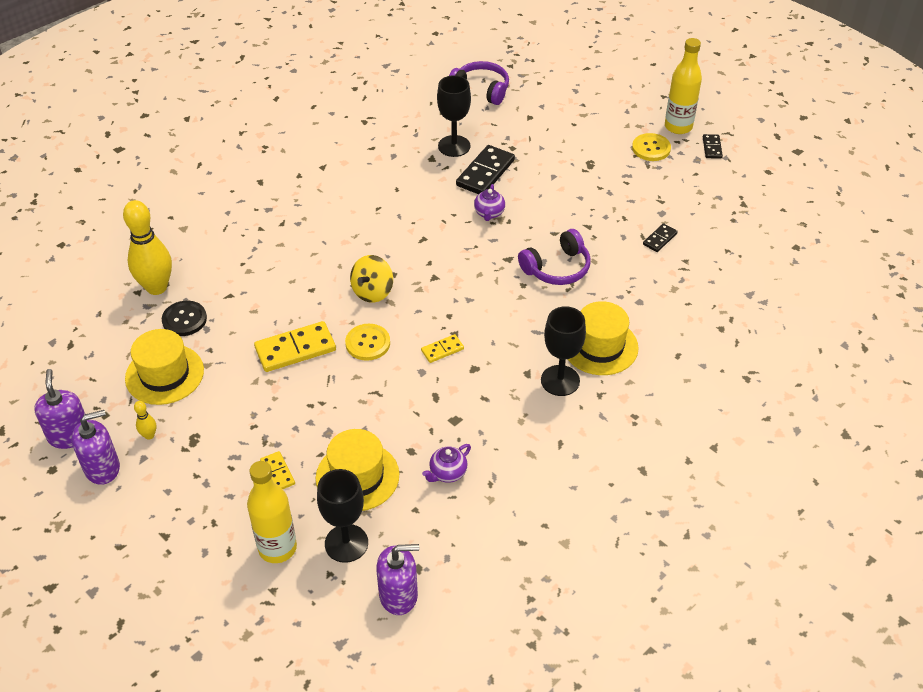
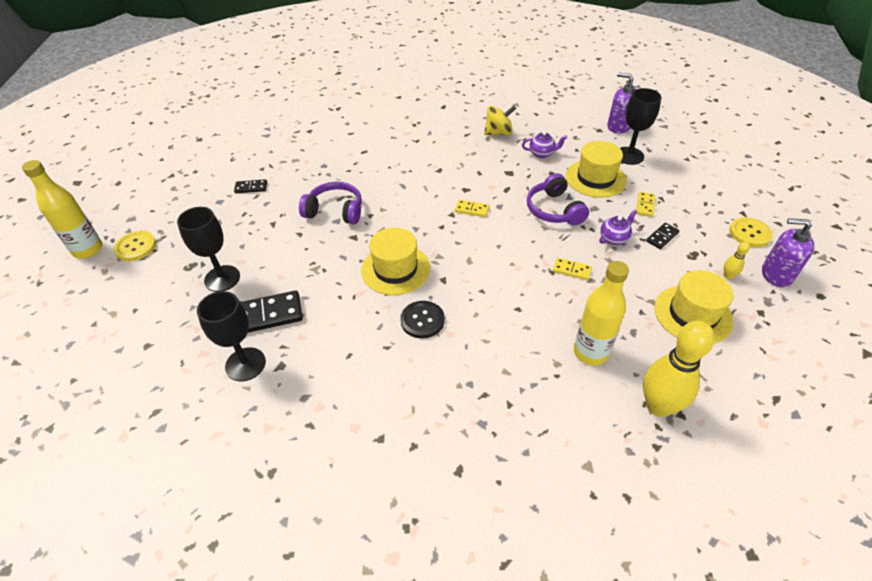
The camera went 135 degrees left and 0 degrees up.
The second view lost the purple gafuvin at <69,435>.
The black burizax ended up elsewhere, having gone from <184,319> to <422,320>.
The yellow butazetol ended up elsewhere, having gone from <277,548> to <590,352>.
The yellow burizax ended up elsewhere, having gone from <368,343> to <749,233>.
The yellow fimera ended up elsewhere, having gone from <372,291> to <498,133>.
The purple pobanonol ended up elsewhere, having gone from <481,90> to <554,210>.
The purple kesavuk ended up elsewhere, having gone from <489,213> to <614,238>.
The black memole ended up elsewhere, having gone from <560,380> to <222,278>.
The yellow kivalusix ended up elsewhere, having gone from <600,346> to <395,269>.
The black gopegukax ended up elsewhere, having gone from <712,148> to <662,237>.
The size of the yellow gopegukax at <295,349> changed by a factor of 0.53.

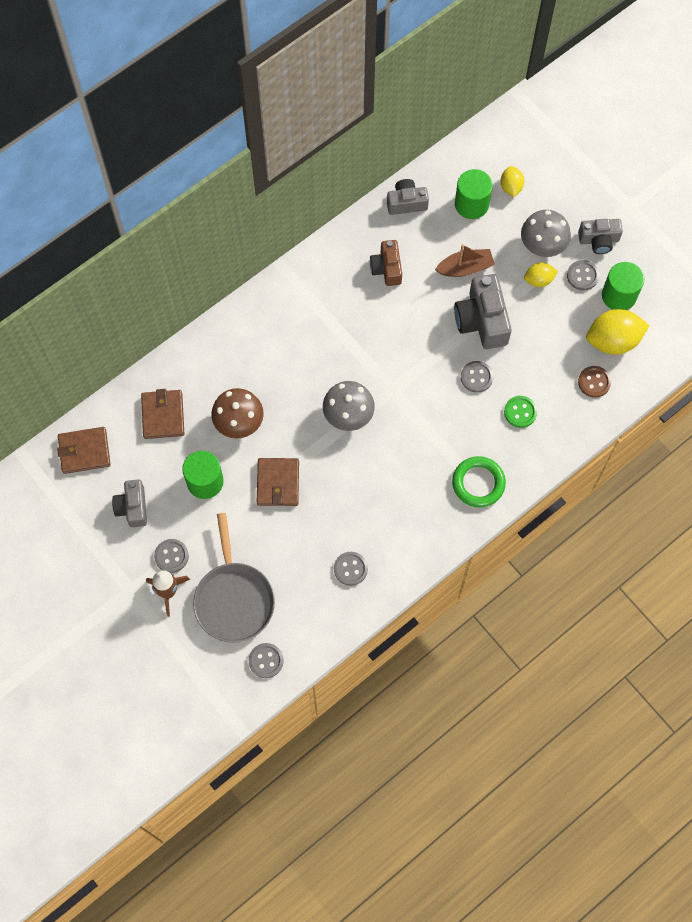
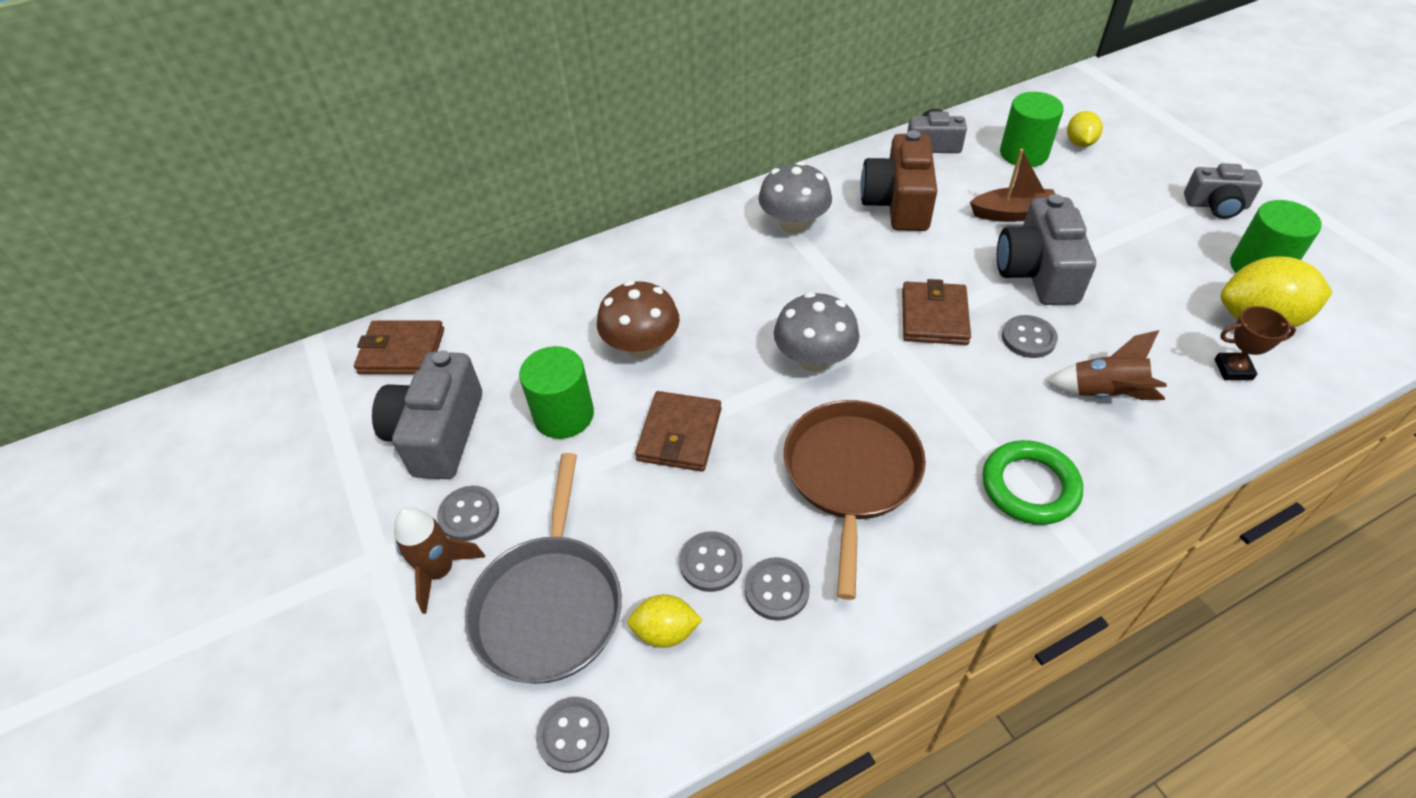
The camera went 15 degrees right and 20 degrees down.
The second view gained the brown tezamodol at <851,474>.
The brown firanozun ended up elsewhere, having gone from <163,415> to <934,317>.
The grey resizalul ended up elsewhere, having gone from <543,245> to <793,224>.
The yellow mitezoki ended up elsewhere, having gone from <539,280> to <665,631>.
The grey burizax ended up elsewhere, having gone from <582,276> to <711,563>.
Where the green burizax stood at <520,412>, the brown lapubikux came to stand at <1104,393>.
Where the brown burizax stood at <594,382>, the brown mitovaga came to stand at <1233,369>.
The size of the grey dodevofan at <132,507> changed by a factor of 1.60.
The size of the brown dodevofan at <387,268> changed by a factor of 1.60.

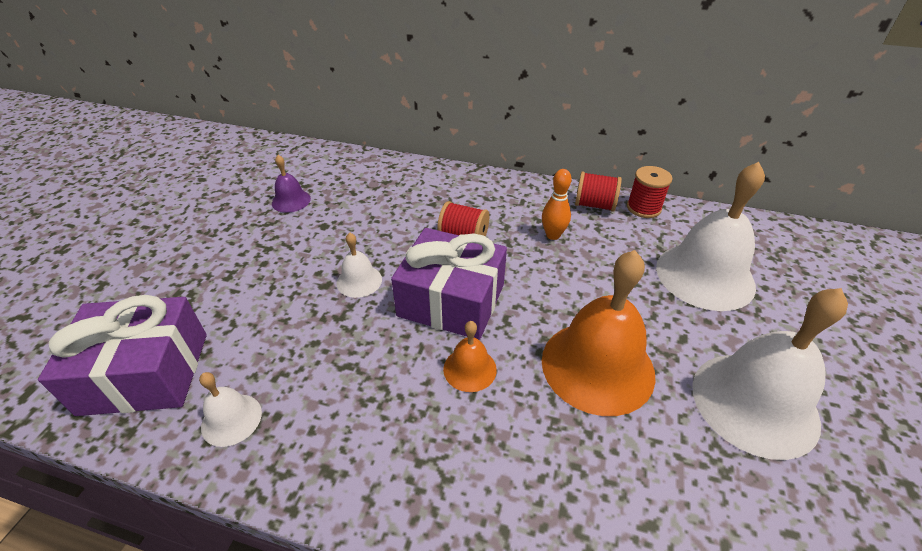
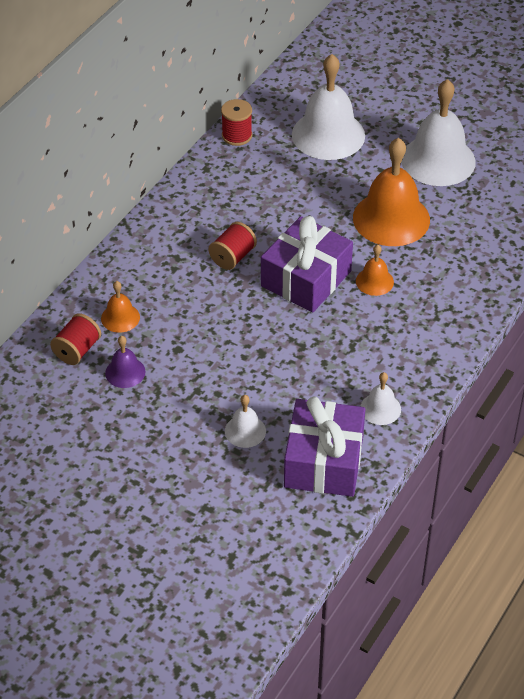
The camera went 75 degrees left and 5 degrees up.
The second view lost the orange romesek at <553,235>.
The second view gained the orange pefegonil at <120,317>.
The white pefegonil ended up elsewhere, having gone from <359,281> to <245,431>.
The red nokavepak ended up elsewhere, having gone from <594,205> to <77,350>.

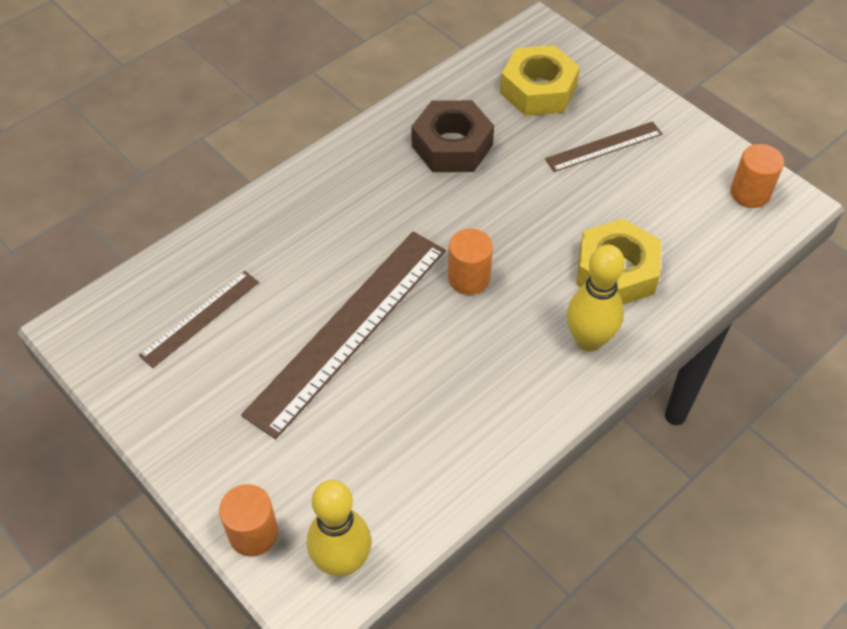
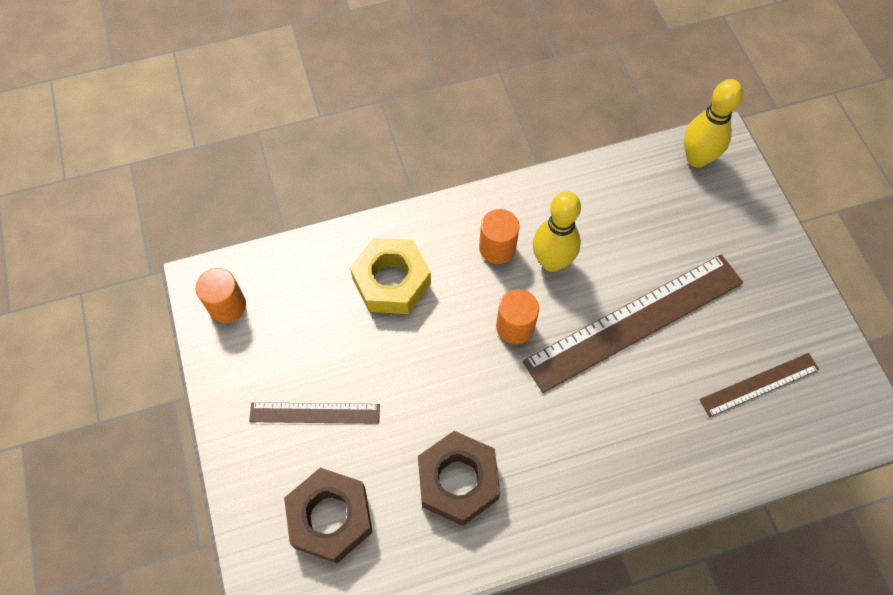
The camera went 155 degrees left and 10 degrees up.
The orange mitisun ended up elsewhere, having gone from <253,533> to <497,248>.
The yellow romesek ended up elsewhere, having gone from <589,340> to <551,262>.
What was the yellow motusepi at <538,90> turned into the brown motusepi at <330,518>.

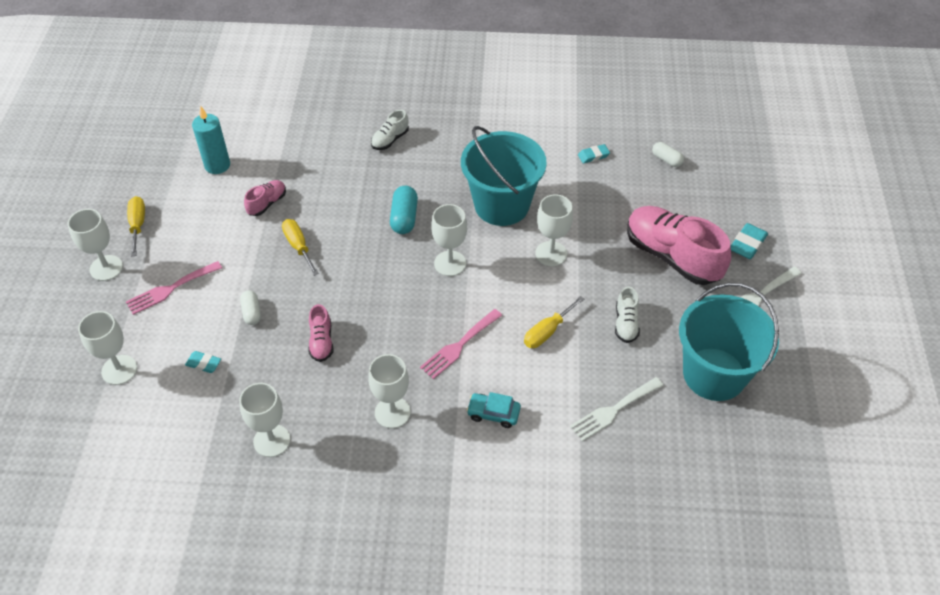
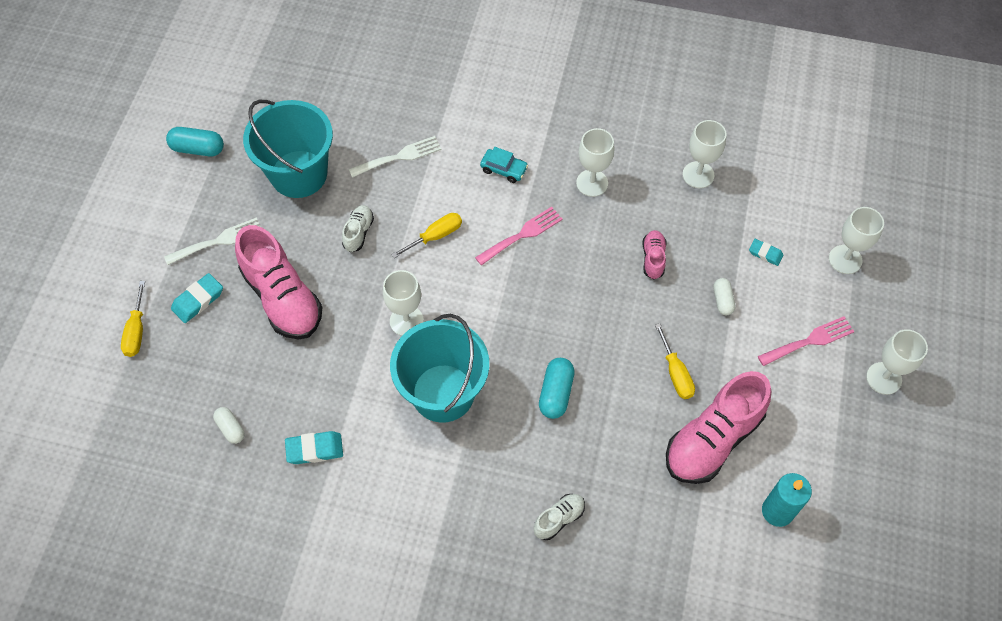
The camera went 170 degrees left and 10 degrees up.
The second view lost the white memole at <450,263>.
The second view gained the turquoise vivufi at <198,149>.
The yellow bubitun ended up elsewhere, having gone from <138,225> to <136,331>.
The size of the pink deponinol at <267,203> changed by a factor of 2.16.
The size of the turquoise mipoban at <593,156> changed by a factor of 1.53.

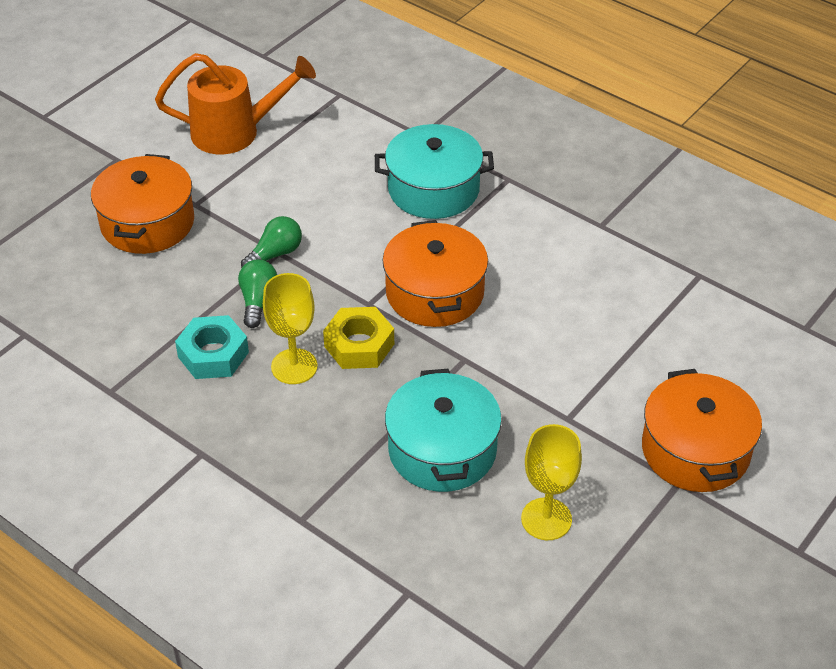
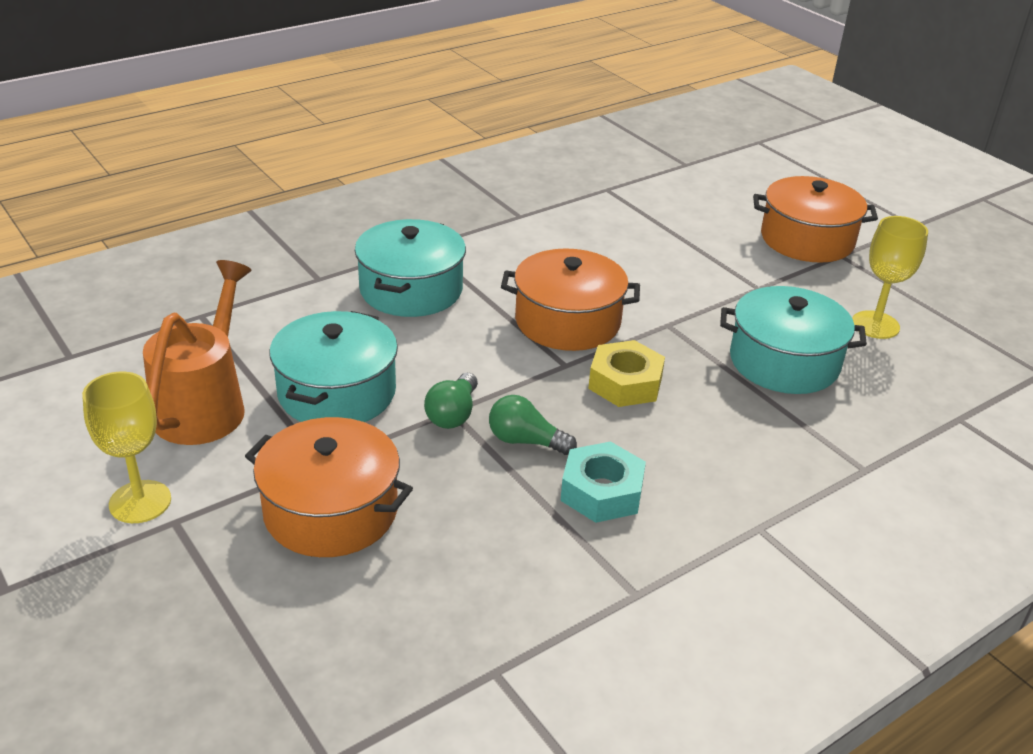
The camera went 75 degrees left and 10 degrees down.
The second view gained the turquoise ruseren at <337,392>.
The yellow memole ended up elsewhere, having gone from <294,366> to <140,502>.
The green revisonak at <275,254> ended up facing another way, 135 degrees counterclockwise from before.

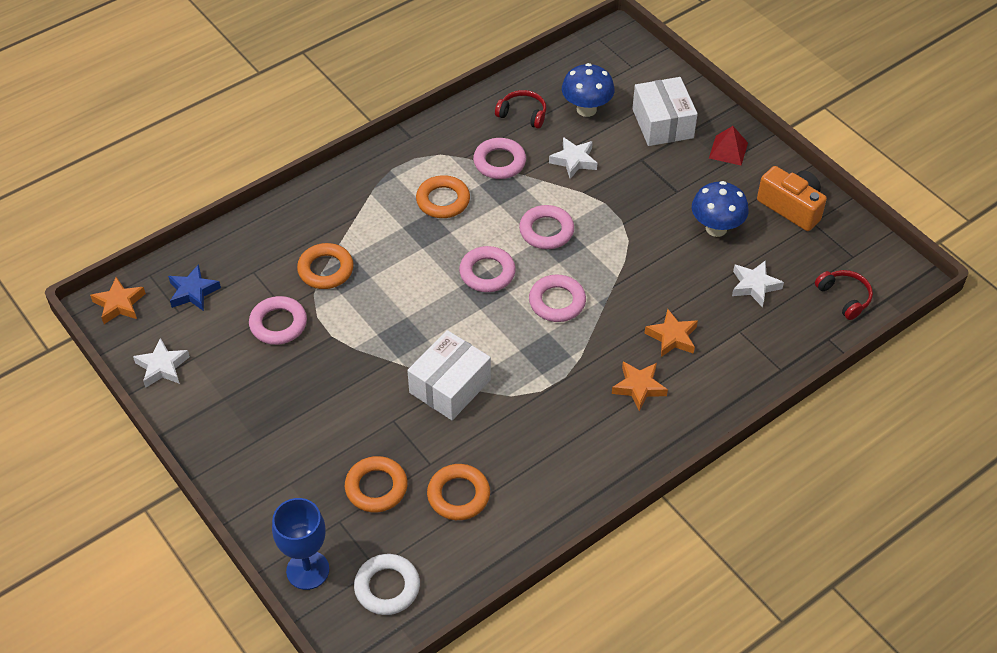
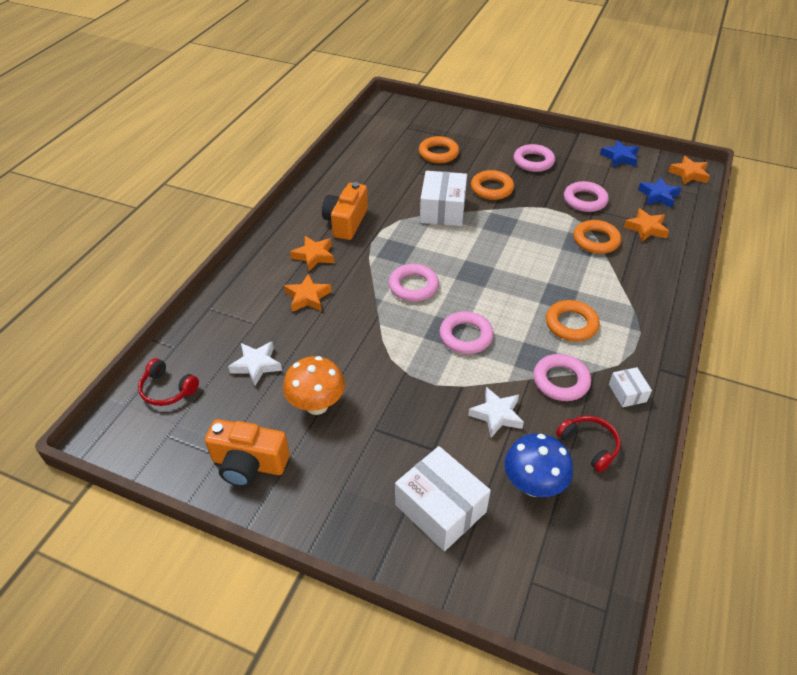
The camera went 150 degrees right and 5 degrees down.
The second view lost the blue memole at <307,570>.
The second view lost the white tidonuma at <387,587>.
The second view lost the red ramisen at <728,150>.
The second view gained the orange dodevofan at <346,222>.
The second view gained the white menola at <627,393>.
The second view gained the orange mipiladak at <646,228>.
The orange tidonuma ended up elsewhere, having gone from <458,495> to <492,189>.
The pink tidonuma ended up elsewhere, having gone from <487,273> to <533,161>.
What was the white mipiladak at <162,367> turned into the blue mipiladak at <619,157>.
What was the blue resizalul at <716,228> turned into the orange resizalul at <317,405>.
The red pobanonol at <523,114> ended up facing another way, 120 degrees counterclockwise from before.

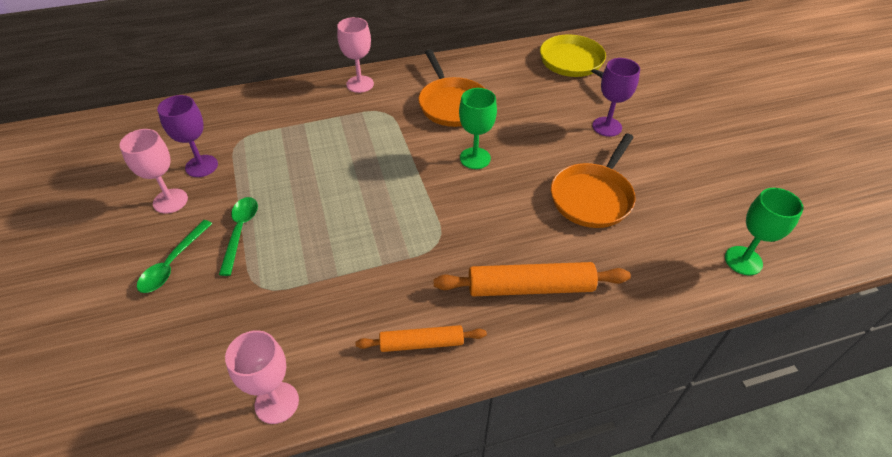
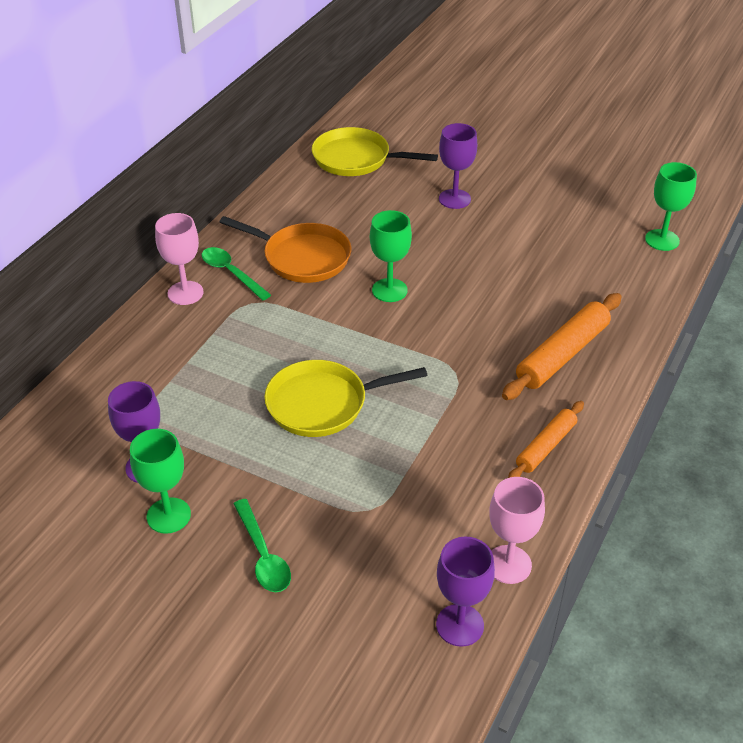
The camera went 45 degrees left and 5 degrees down.
The second view lost the orange tezamodol at <592,197>.
The second view gained the yellow tezamodol at <322,404>.
The second view gained the purple memole at <460,625>.
The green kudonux ended up elsewhere, having gone from <240,231> to <231,273>.
What was the pink memole at <170,201> turned into the green memole at <168,515>.

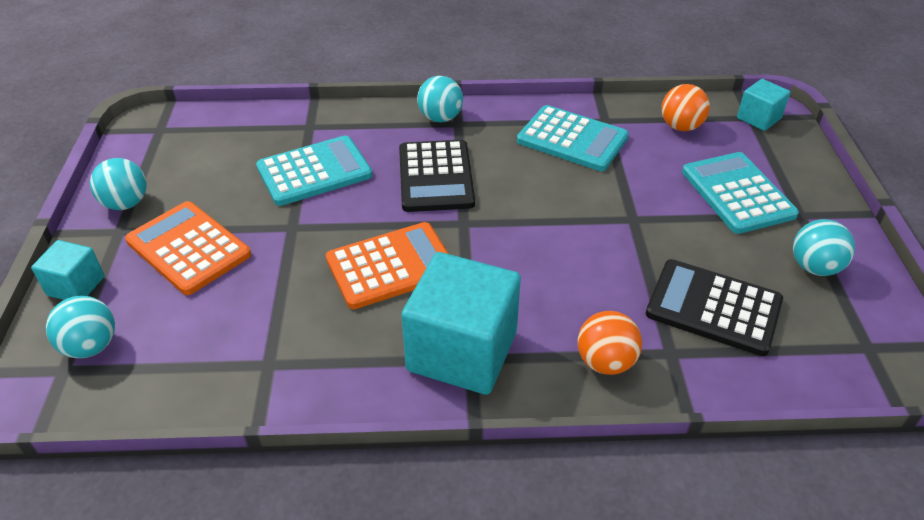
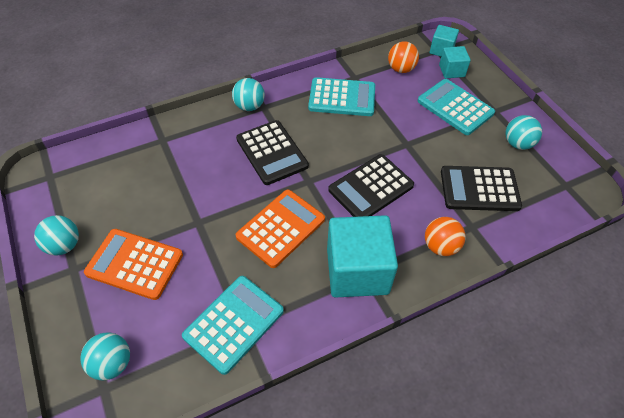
The camera went 25 degrees left and 10 degrees up.
The second view gained the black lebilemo at <371,188>.
The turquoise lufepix ended up elsewhere, having gone from <76,286> to <451,71>.
The turquoise lebilemo ended up elsewhere, having gone from <314,171> to <233,323>.

